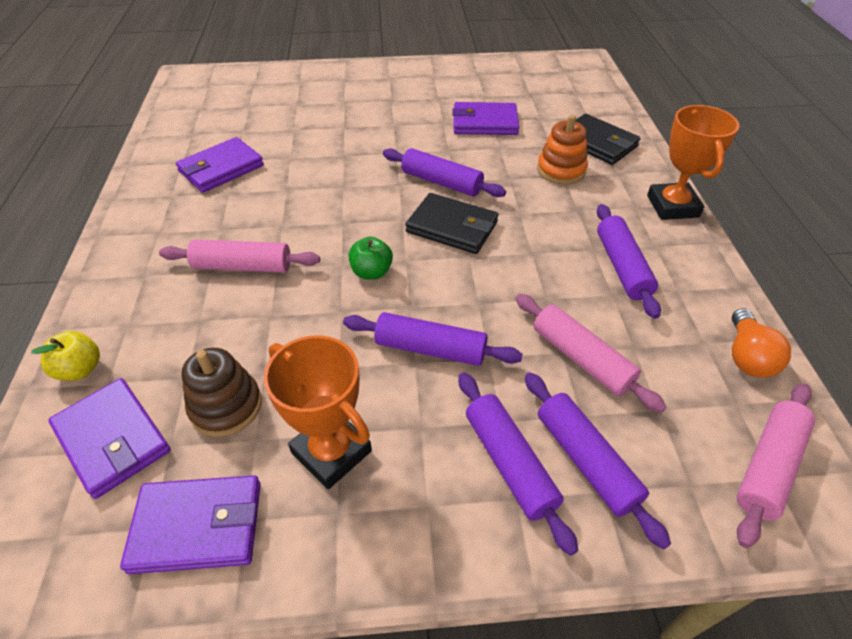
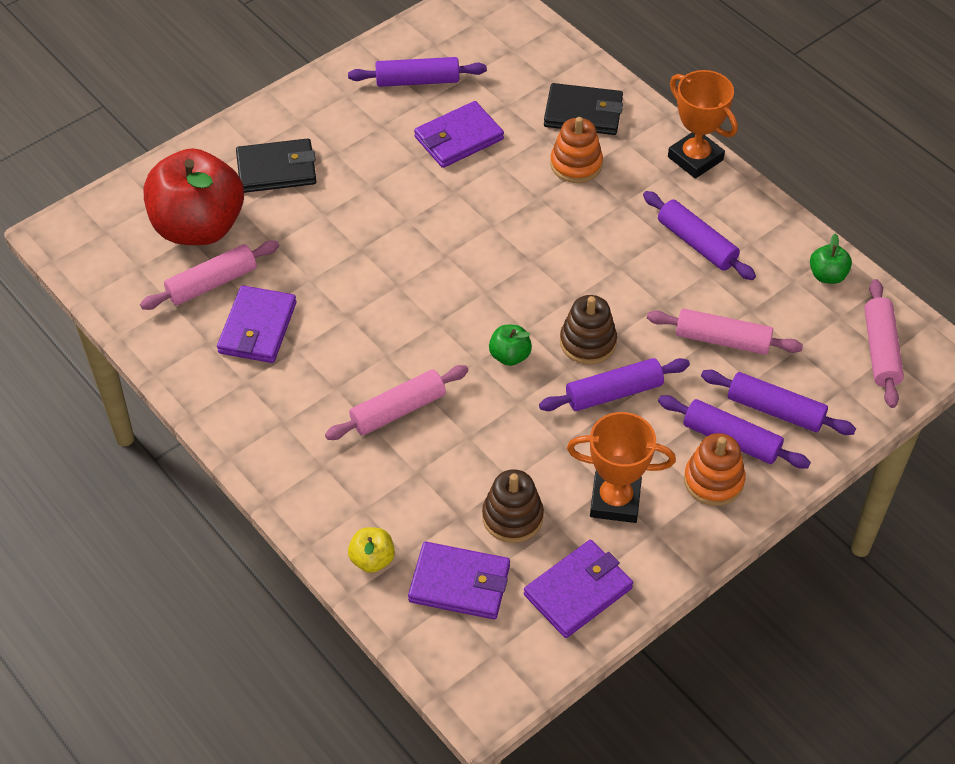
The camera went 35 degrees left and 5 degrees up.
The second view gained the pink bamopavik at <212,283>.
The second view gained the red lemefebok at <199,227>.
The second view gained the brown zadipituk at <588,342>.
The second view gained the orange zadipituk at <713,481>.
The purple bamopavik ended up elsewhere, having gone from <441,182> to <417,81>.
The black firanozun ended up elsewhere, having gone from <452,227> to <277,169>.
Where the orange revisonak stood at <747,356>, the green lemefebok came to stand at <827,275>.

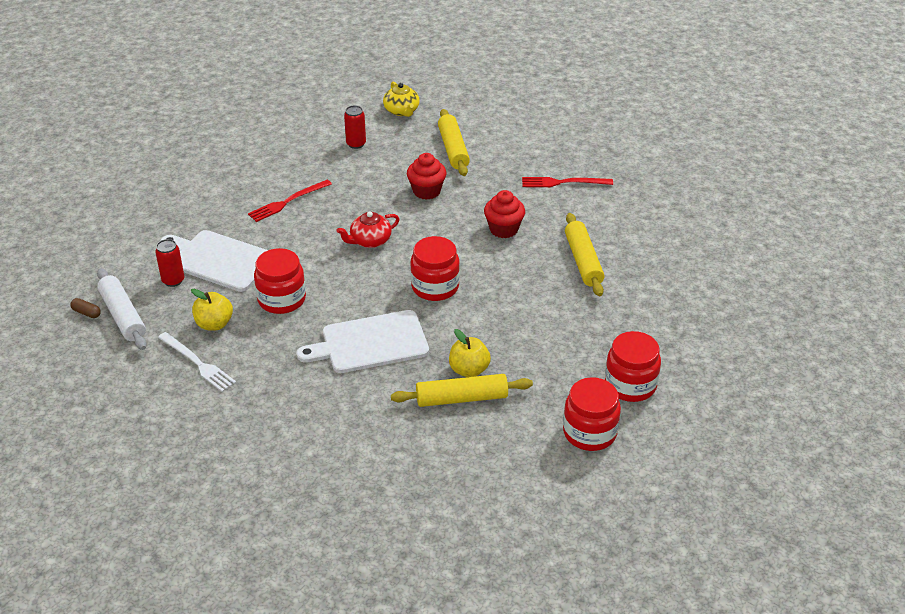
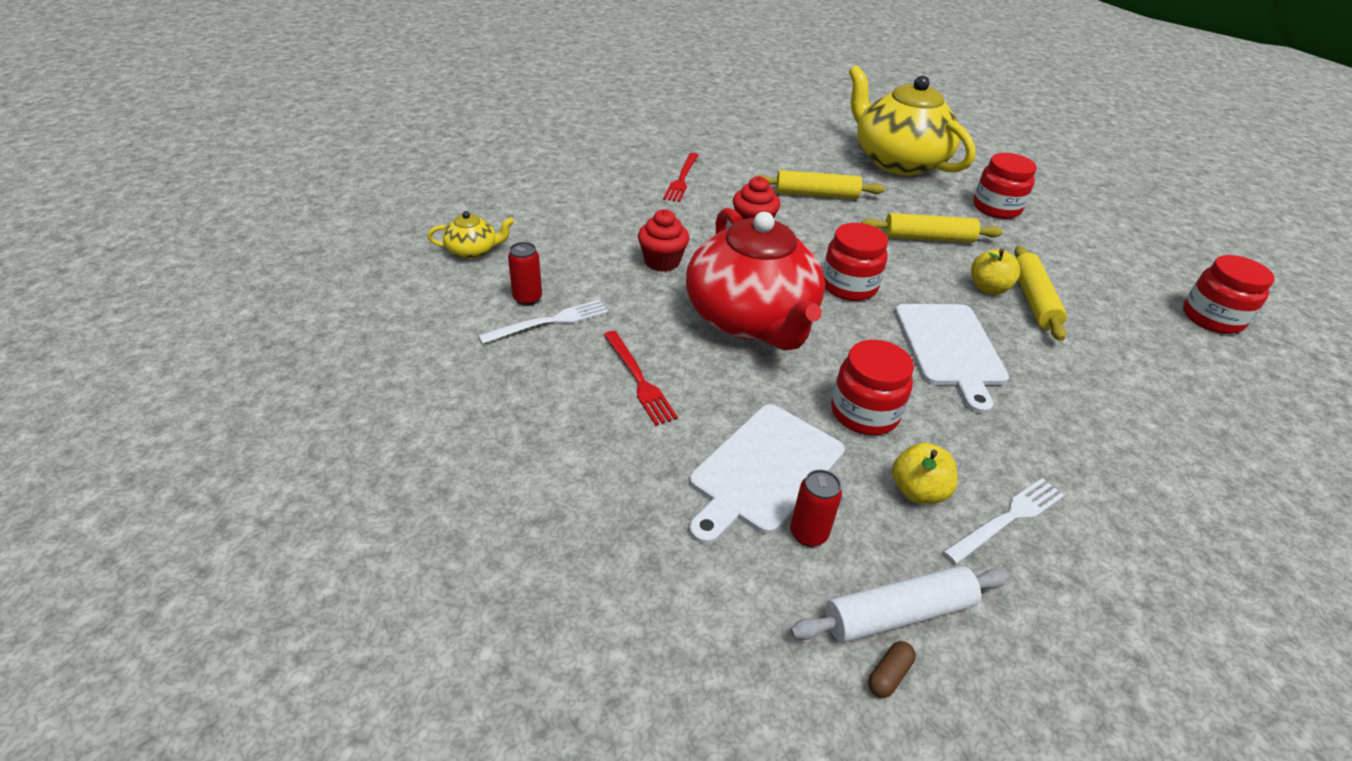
The camera went 80 degrees left and 0 degrees up.
The second view gained the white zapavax at <549,322>.
The second view gained the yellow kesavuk at <897,161>.
The yellow bamopavik ended up elsewhere, having gone from <453,149> to <928,238>.
The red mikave ended up elsewhere, having gone from <589,432> to <1212,318>.
The size of the red kesavuk at <370,241> changed by a factor of 2.44.

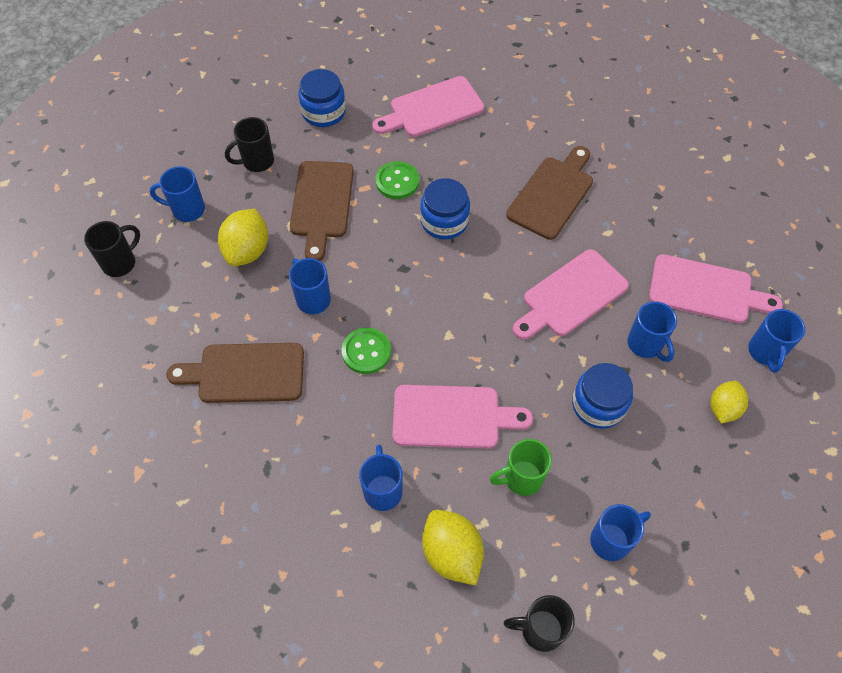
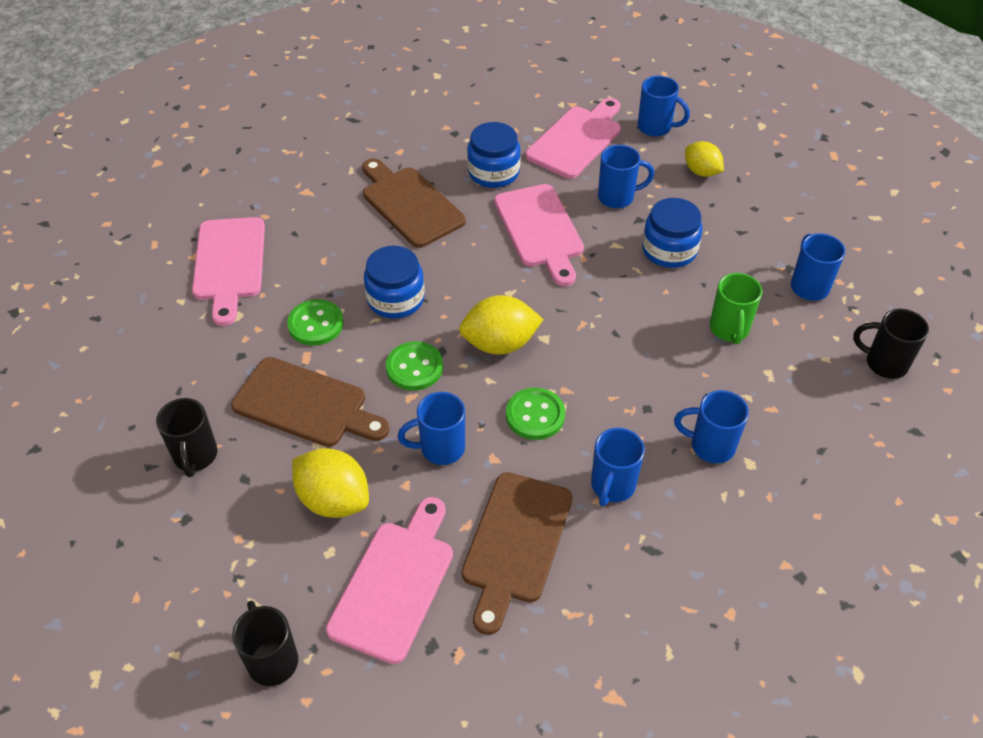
The camera went 70 degrees left and 10 degrees down.
The second view gained the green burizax at <414,367>.
The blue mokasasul ended up elsewhere, having gone from <187,210> to <612,486>.
The blue mikave ended up elsewhere, having gone from <324,112> to <493,172>.
The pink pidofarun ended up elsewhere, having gone from <452,417> to <395,584>.
The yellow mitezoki ended up elsewhere, having gone from <451,553> to <500,343>.
The black mokasasul at <540,629> ended up facing another way, 90 degrees clockwise from before.

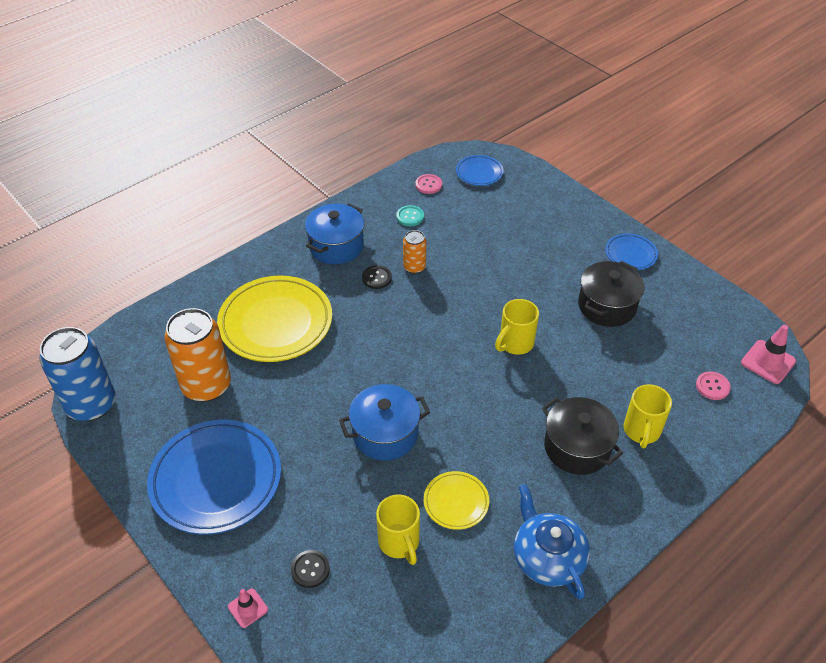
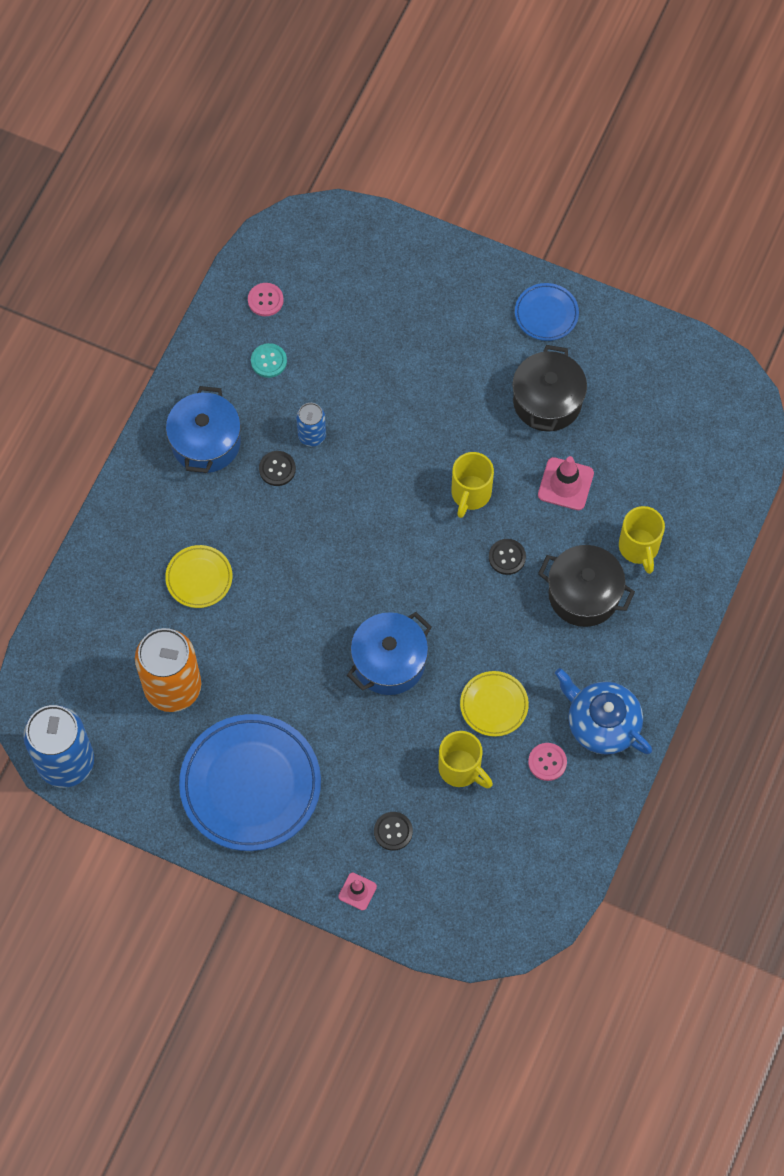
The camera went 25 degrees left and 20 degrees up.
The second view lost the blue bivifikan at <479,173>.
The second view gained the black burizax at <507,557>.
The pink burizax ended up elsewhere, having gone from <712,386> to <547,762>.
The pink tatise ended up elsewhere, having gone from <768,362> to <565,484>.
What was the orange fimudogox at <414,267> turned into the blue fimudogox at <312,435>.
The size of the yellow bivifikan at <276,323> changed by a factor of 0.49.

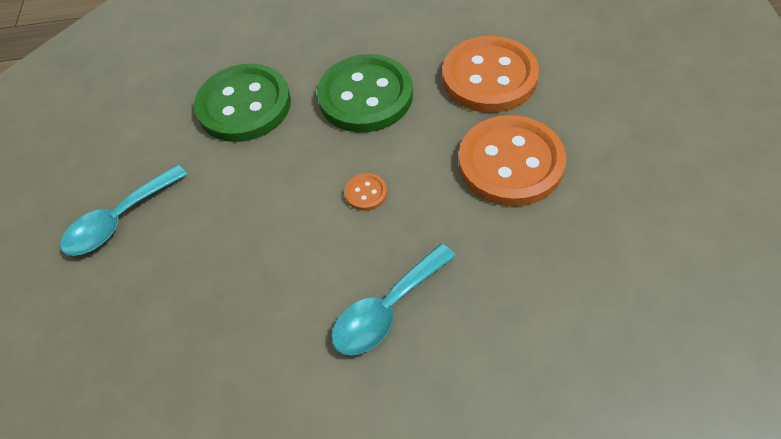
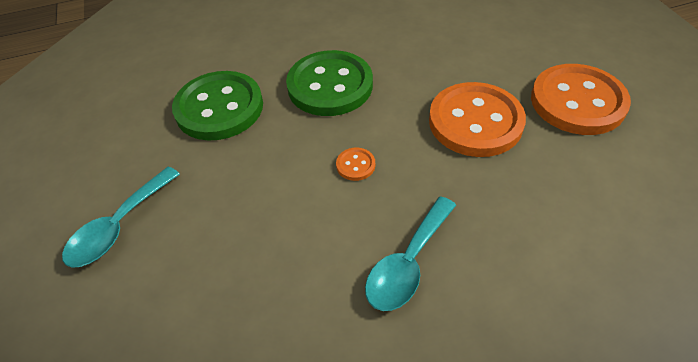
The camera went 15 degrees left and 5 degrees down.
The orange burizax ended up elsewhere, having gone from <489,77> to <577,102>.

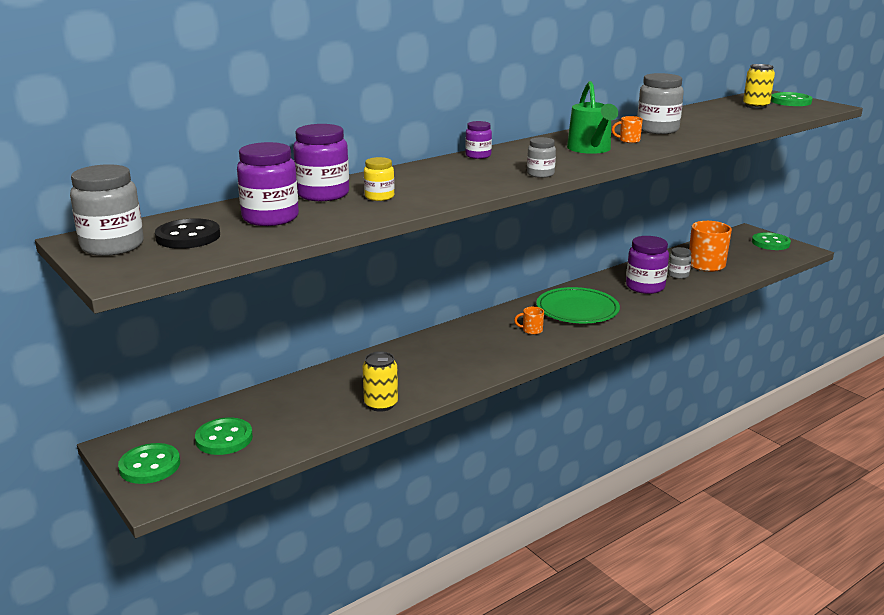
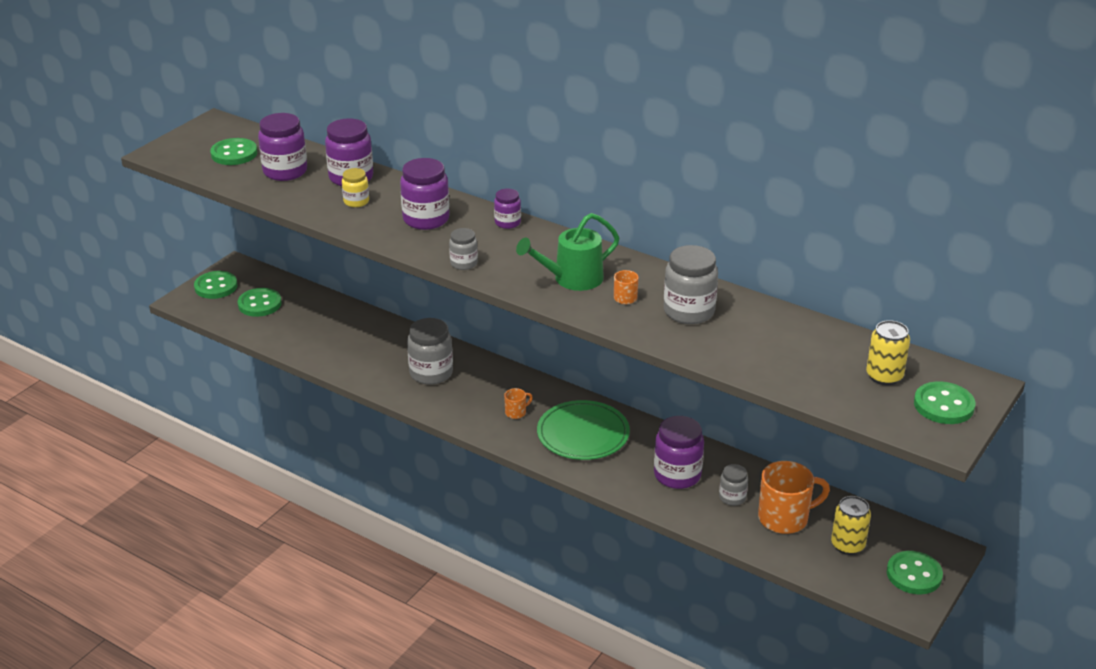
The camera went 70 degrees right and 10 degrees up.
The second view gained the purple mikave at <426,219>.
The grey mikave ended up elsewhere, having gone from <112,246> to <431,373>.
The yellow fimudogox ended up elsewhere, having gone from <381,404> to <847,545>.
What was the black burizax at <188,237> turned into the green burizax at <234,154>.
The orange mokasasul at <531,330> ended up facing another way, 75 degrees clockwise from before.

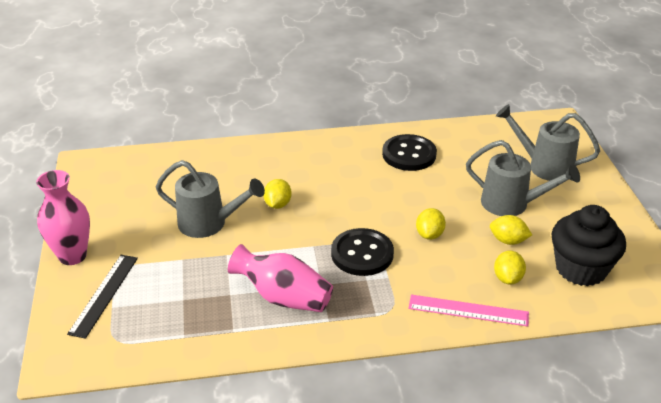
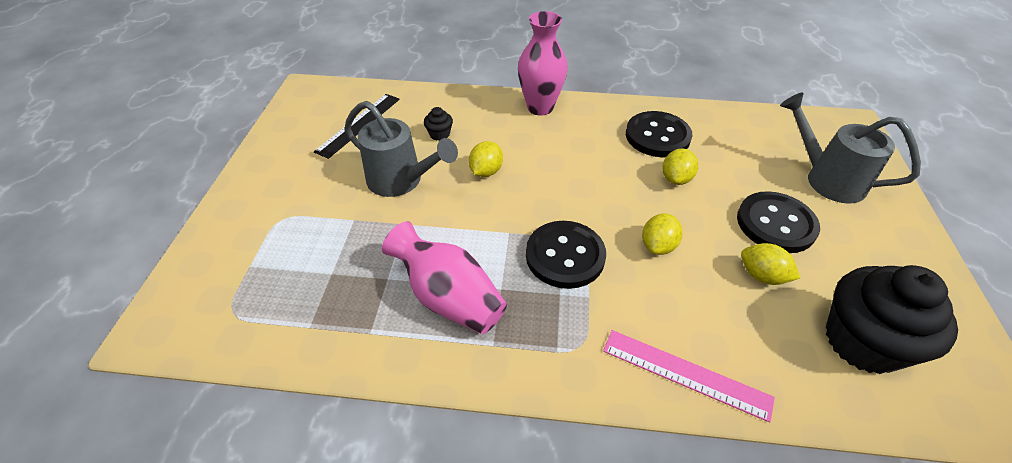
The camera went 15 degrees right and 10 degrees up.
The second view gained the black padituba at <439,134>.
The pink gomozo ended up elsewhere, having gone from <72,256> to <540,107>.
The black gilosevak ended up elsewhere, having gone from <104,294> to <359,124>.
The yellow mitezoki ended up elsewhere, having gone from <507,278> to <676,179>.
Where the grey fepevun stood at <512,204>, the black burizax came to stand at <775,224>.

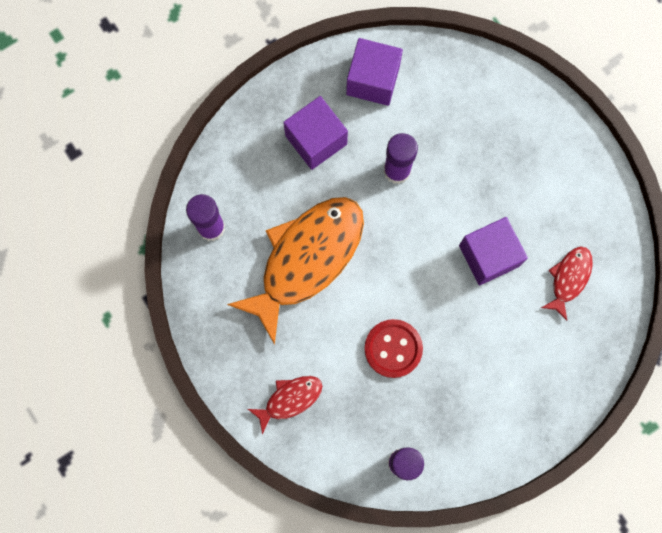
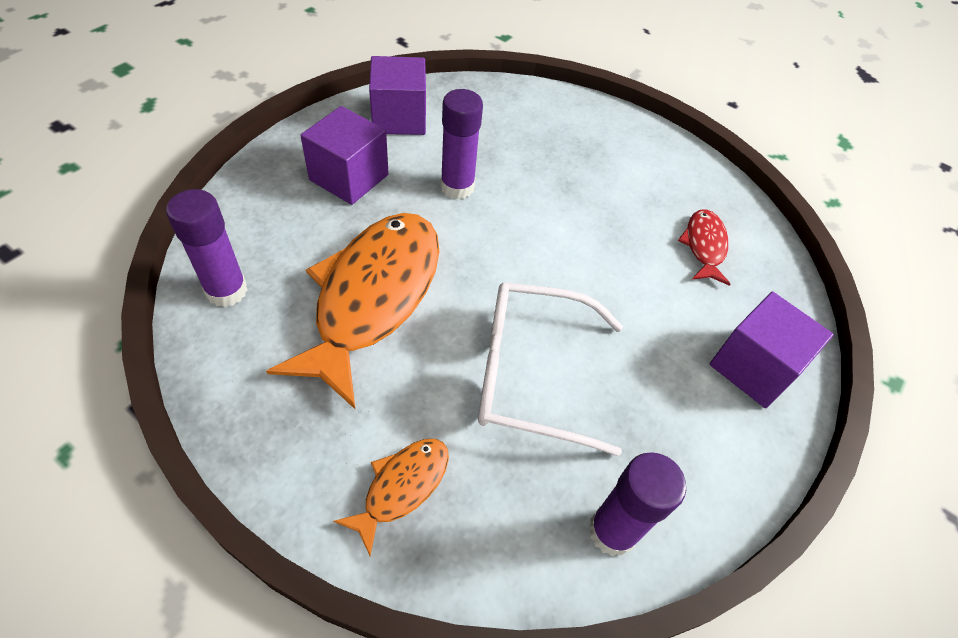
The camera went 25 degrees left and 25 degrees down.
The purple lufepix ended up elsewhere, having gone from <489,256> to <753,367>.
Where the red burizax stood at <393,348>, the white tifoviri came to stand at <531,374>.
What was the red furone at <290,399> turned into the orange furone at <402,487>.

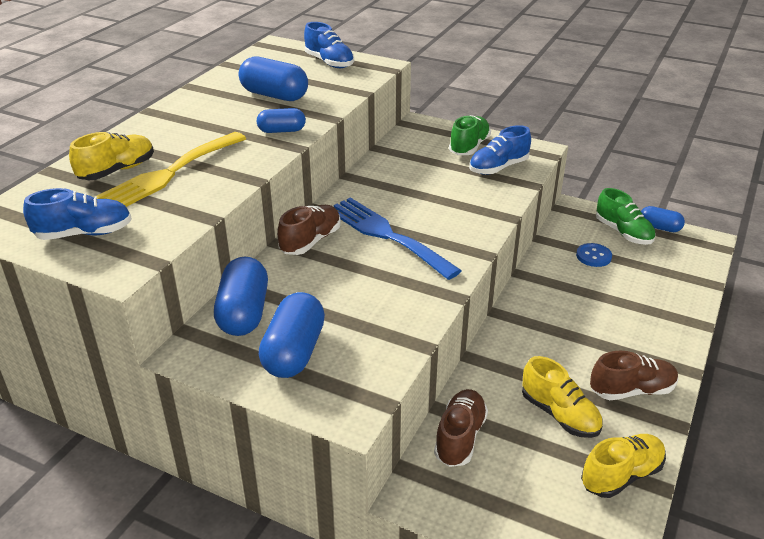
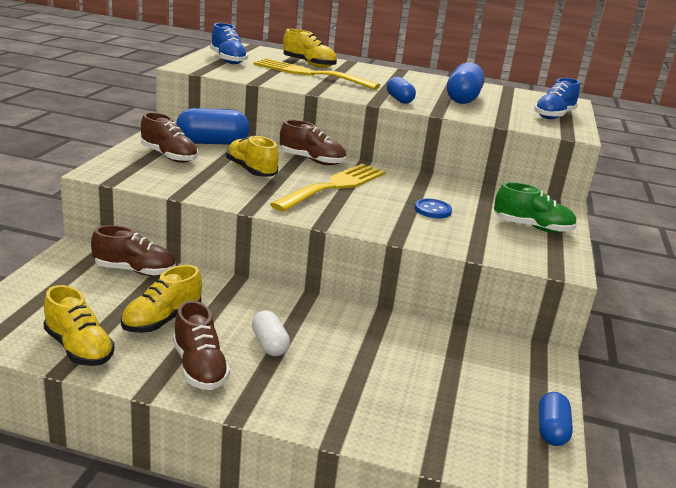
The camera went 75 degrees right and 10 degrees down.
The second view lost the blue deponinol at <498,168>.
The second view lost the green deponinol at <623,233>.
The second view gained the yellow deponinol at <251,171>.
The second view gained the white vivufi at <269,344>.
The blue burizax ended up elsewhere, having gone from <593,256> to <432,210>.
Where the blue vivufi stood at <294,352>, the brown deponinol came to stand at <169,156>.
What was the blue zapavax at <386,235> turned into the yellow zapavax at <334,186>.

